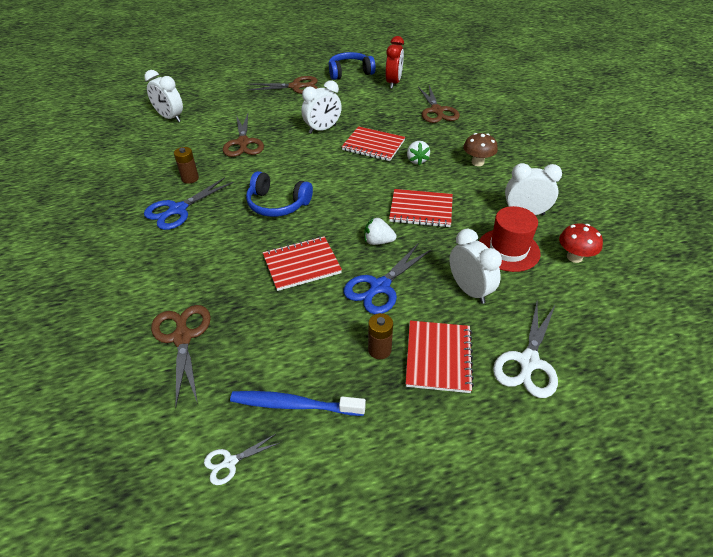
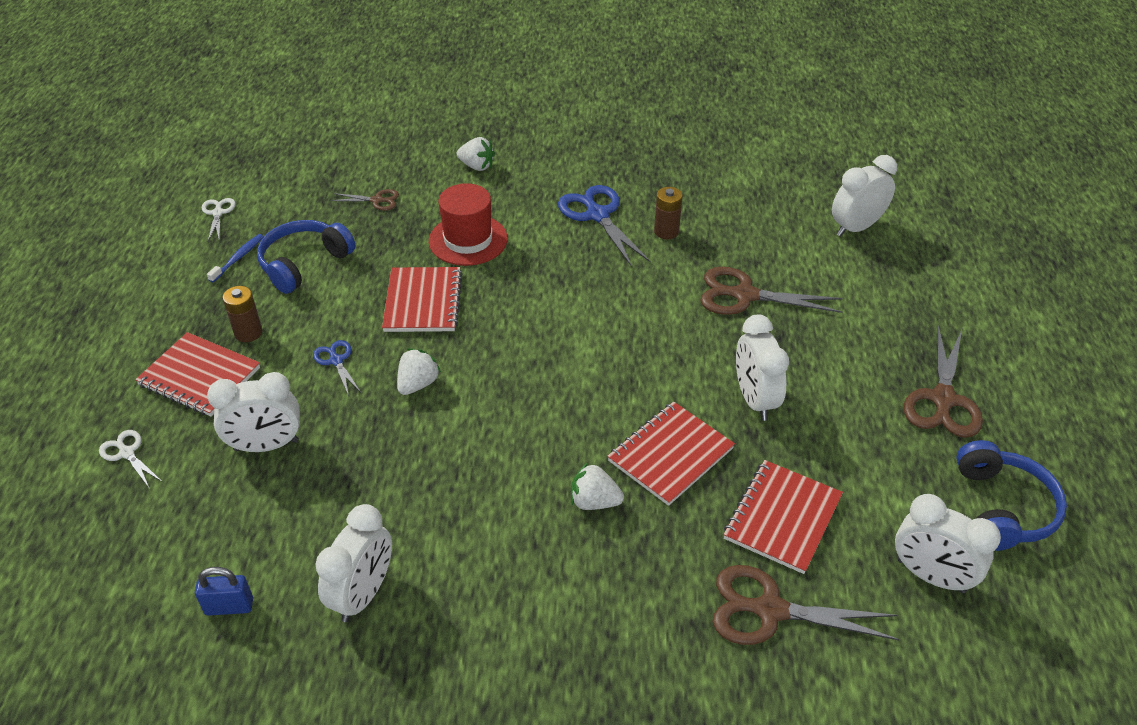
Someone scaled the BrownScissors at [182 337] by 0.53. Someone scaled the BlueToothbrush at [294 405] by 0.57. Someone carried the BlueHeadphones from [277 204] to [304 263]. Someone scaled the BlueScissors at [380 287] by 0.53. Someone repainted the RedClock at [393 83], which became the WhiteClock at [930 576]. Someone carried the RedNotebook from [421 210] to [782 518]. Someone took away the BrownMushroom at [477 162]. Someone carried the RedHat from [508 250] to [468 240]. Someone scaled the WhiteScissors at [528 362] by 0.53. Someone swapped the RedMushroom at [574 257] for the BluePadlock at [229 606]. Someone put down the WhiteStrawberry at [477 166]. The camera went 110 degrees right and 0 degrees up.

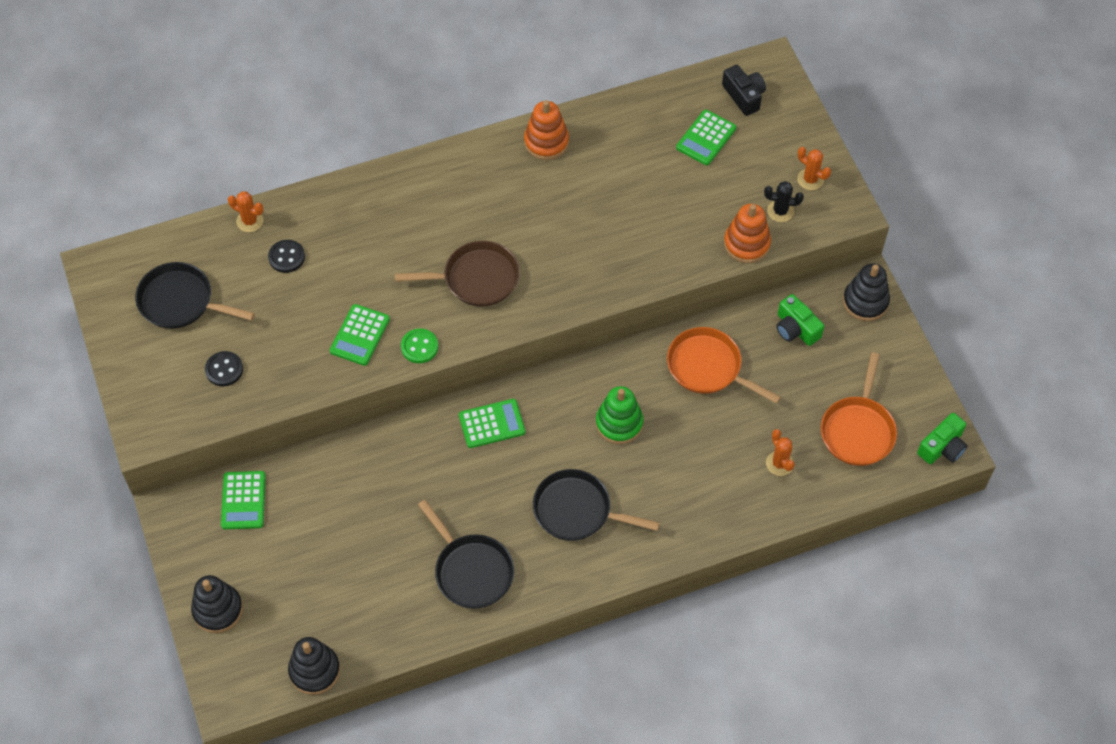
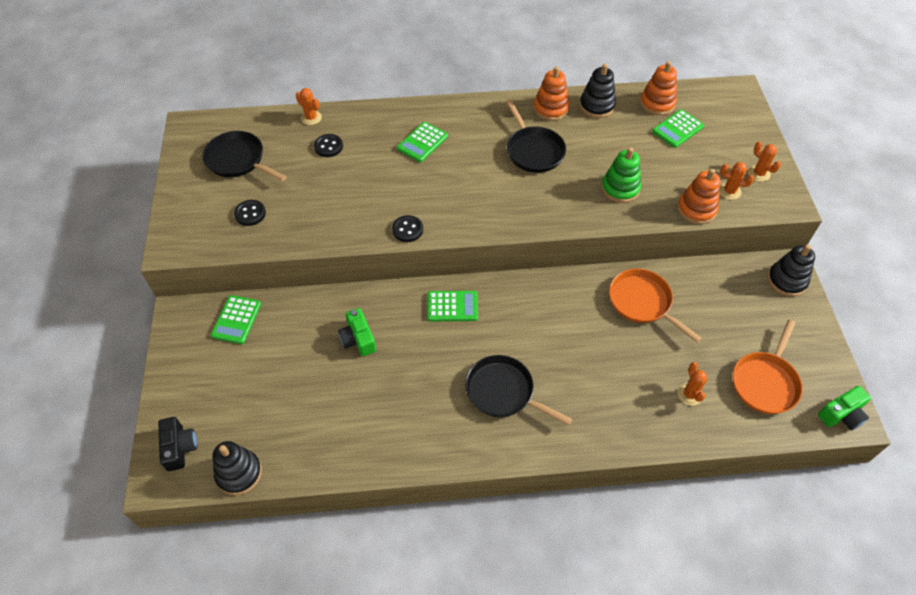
Someone carried the BlackStackingToy from [218 610] to [597 106]. Someone carried the GreenCalculator from [360 335] to [422 142]. Someone took away the BrownPan at [476 278]. Someone repainted the GreenButton at [419 347], which became the BlackButton at [407 229]. Someone carried the BlackPan from [471 571] to [533 151]. Someone carried the GreenStackingToy from [619 423] to [620 189]. Someone carried the BlackCamera from [744 96] to [179 447]. Someone repainted the BlackCactus at [780 211], which became the OrangeCactus at [729 191]. Someone carried the GreenCamera from [796 328] to [358 339]. Someone put down the OrangeStackingToy at [657 103]. The camera went 15 degrees right and 5 degrees down.

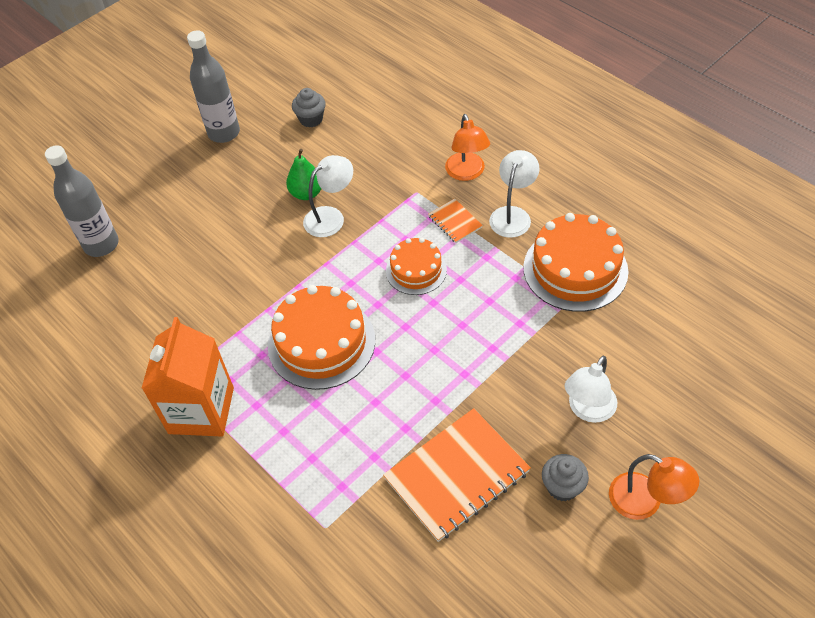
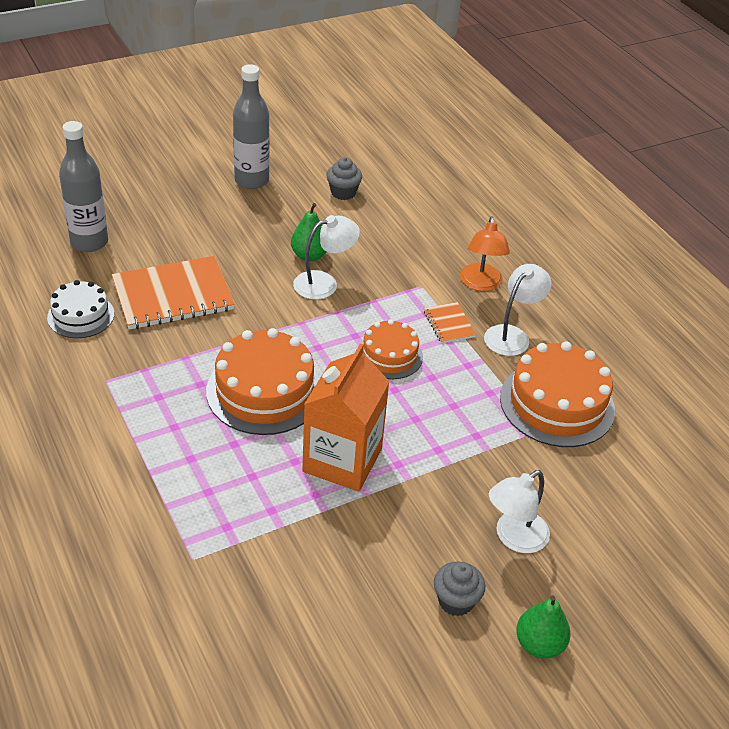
Someone carried the OrangeCarton from [201 410] to [342 460]. Someone carried the OrangeNotebook from [456 475] to [173 295]. Someone swapped the OrangeLamp at [645 502] for the GreenPear at [539 644]. Someone put down the WhiteCake at [81 315]. The camera went 10 degrees right and 10 degrees down.

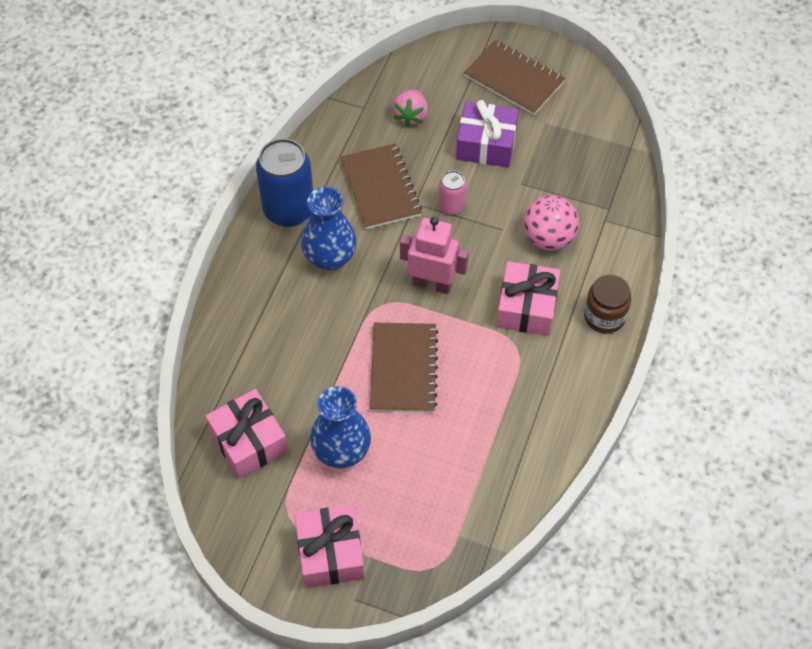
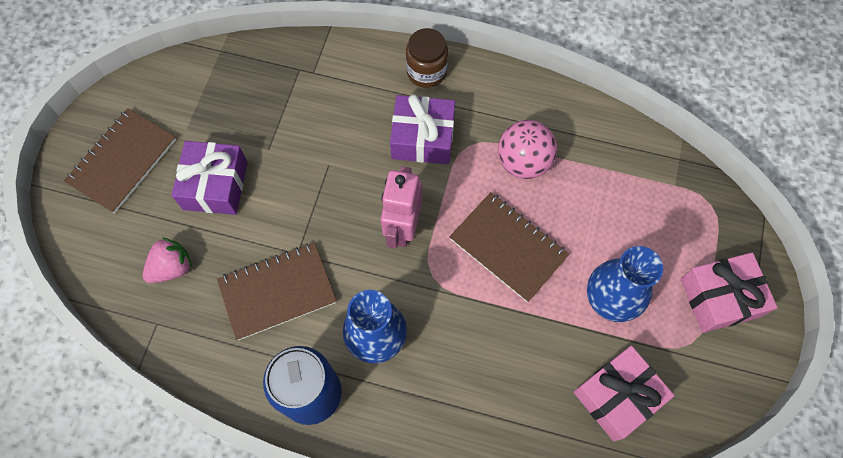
Someone rotated the BrownNotebook at [403 369] by 45 degrees clockwise. Someone rotated the PinkStrawberry at [411 116] by 45 degrees counterclockwise. Someone took away the PinkCan at [451 206]. Someone repainted the PinkGift at [526 307], which became the PurpleGift at [422 138]. Someone carried the PinkBall from [548 238] to [523 162]. The camera went 95 degrees left and 10 degrees up.

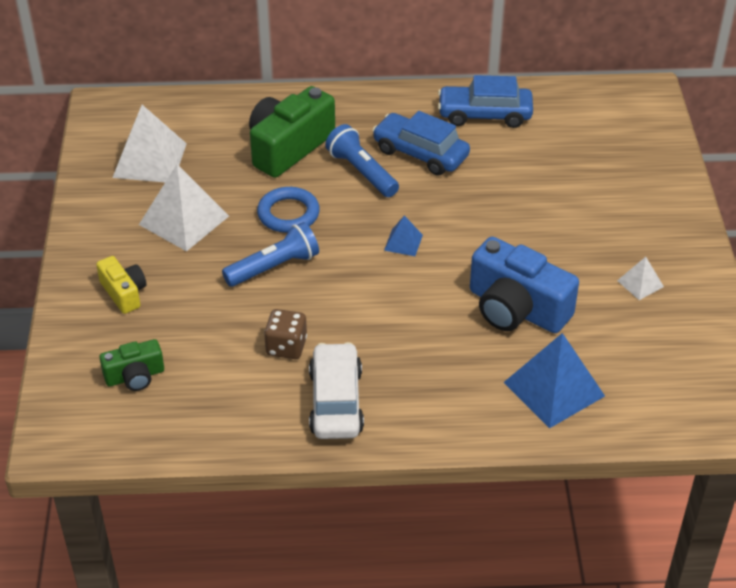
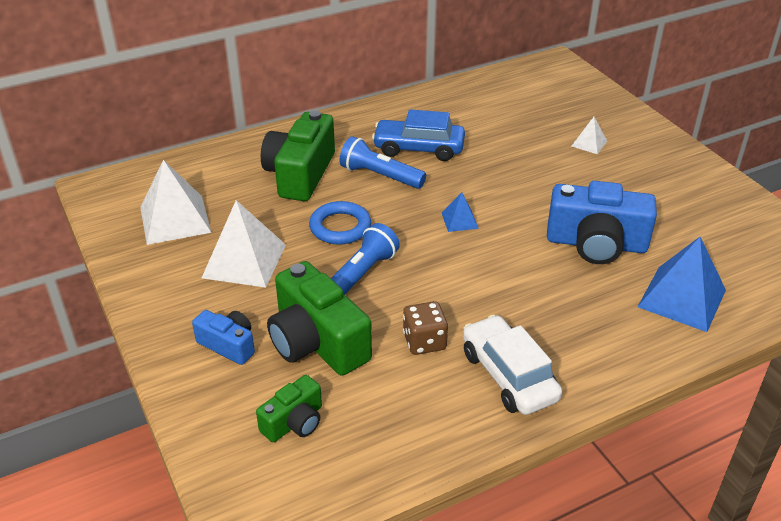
Someone repainted the YellowCamera at [124 293], which became the BlueCamera at [228 345]. Someone took away the BlueCar at [484 115]. Someone carried the WhitePyramid from [640 283] to [589 143]. Someone put down the GreenCamera at [317 342]. The camera went 25 degrees left and 5 degrees down.

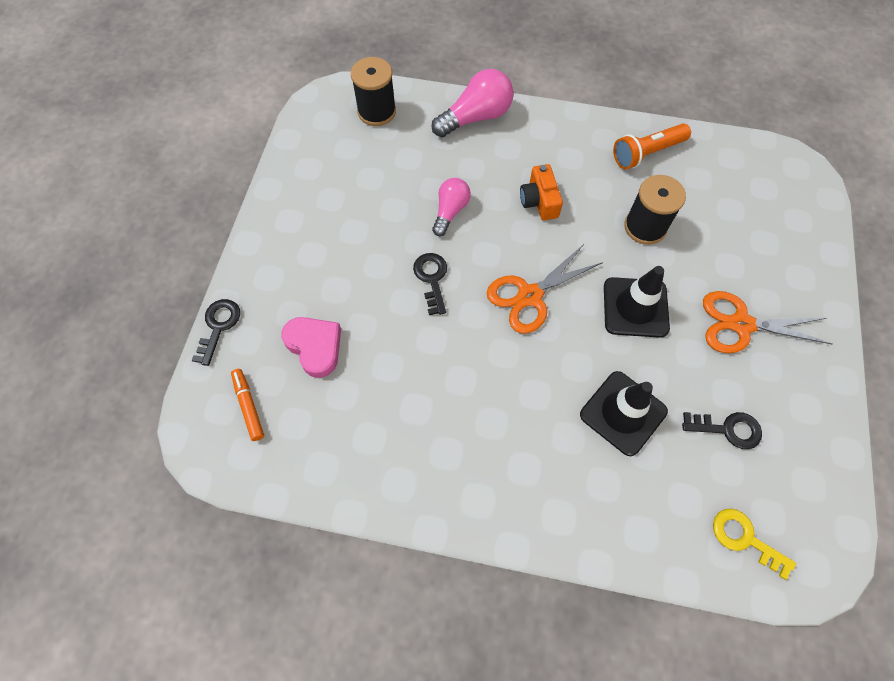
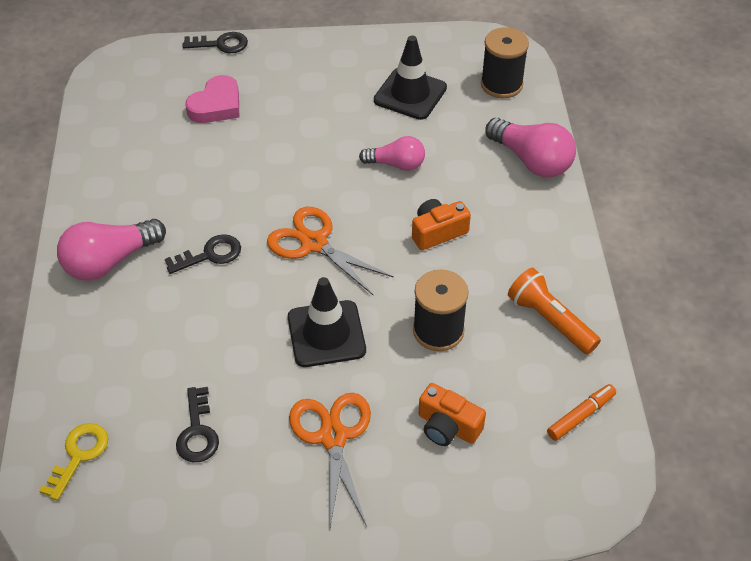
Someone carried the OrangeMarker from [249 406] to [581 416]. Someone carried the BlackKey from [432 279] to [210 255]. Someone carried the BlackTrafficCone from [623 413] to [410 94]. Someone put down the PinkLightBulb at [110 261]. Someone put down the OrangeCamera at [447 426]. The camera went 75 degrees right and 15 degrees down.

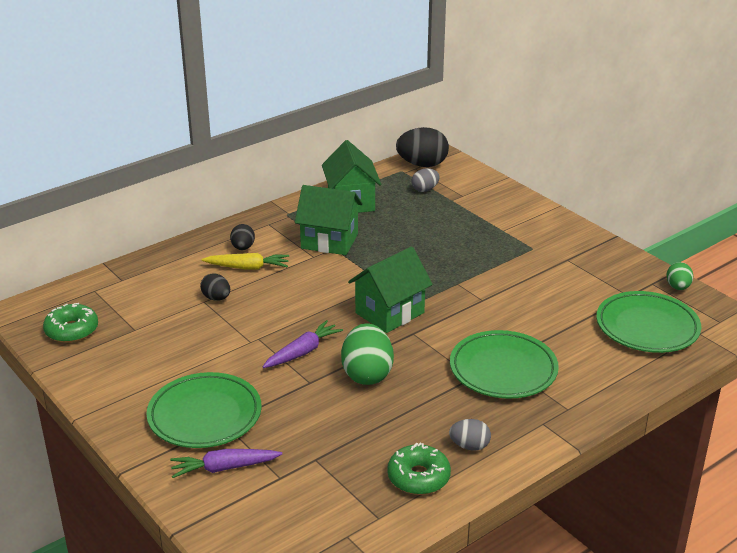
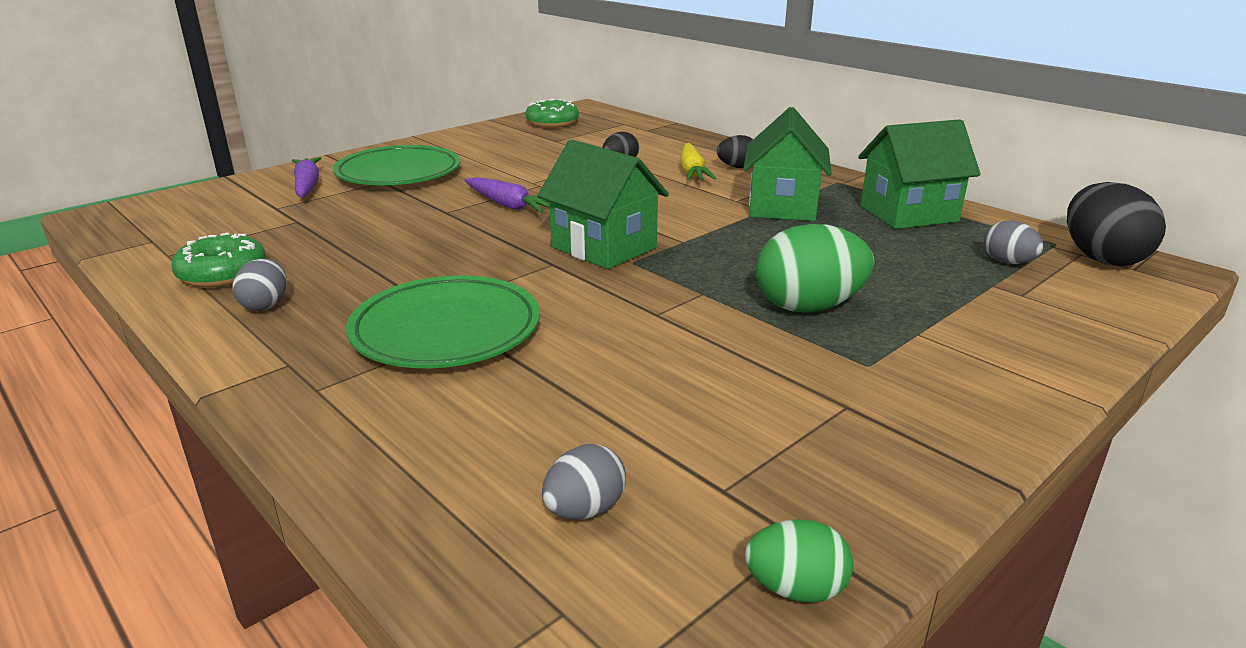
Someone carried the GreenEgg from [367 374] to [808 307]. Someone swapped the GreenPlate at [647 327] for the GreyEgg at [584 510]. The camera went 85 degrees right and 5 degrees down.

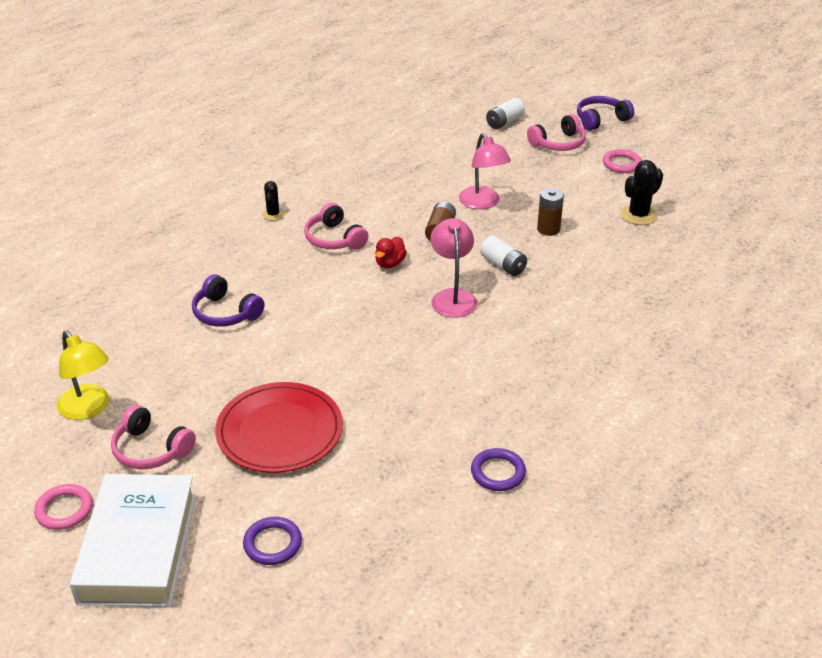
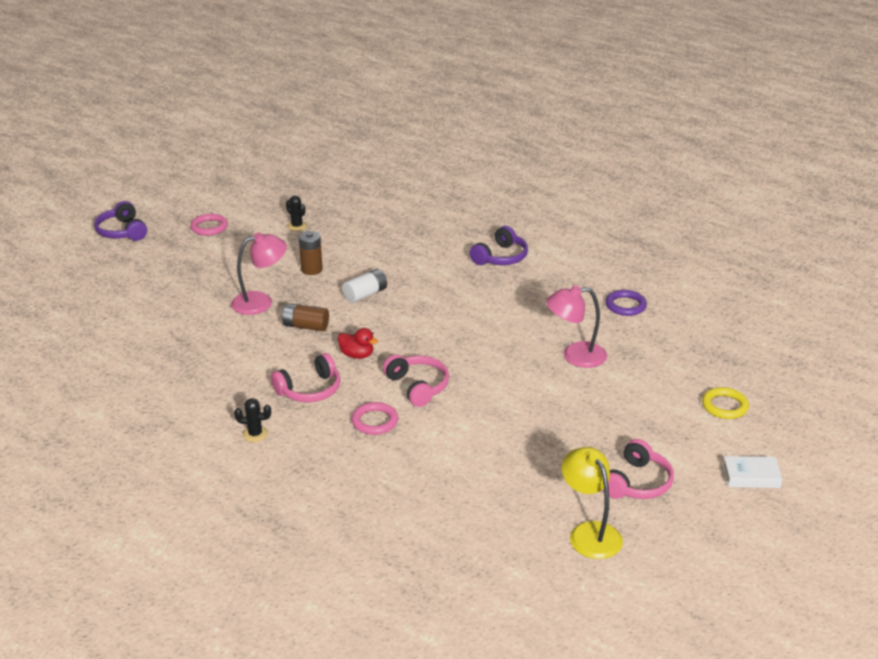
Someone carried the PinkRing from [64 510] to [375 421]. Someone rotated the YellowLamp at [88 409] by 75 degrees counterclockwise. Someone scaled the WhiteBook at [138 548] by 0.44. Someone carried the PurpleHeadphones from [225 313] to [501 257]. Someone took away the RedPlate at [279 431]. Someone repainted the PurpleRing at [272 544], which became the YellowRing at [724 406]. Someone carried the PinkLamp from [452 297] to [575 356]. Someone took away the WhiteBattery at [504 122]. Someone carried the PinkHeadphones from [558 143] to [418 386]. Someone scaled the BlackCactus at [638 215] by 0.62. The camera went 90 degrees left and 5 degrees down.

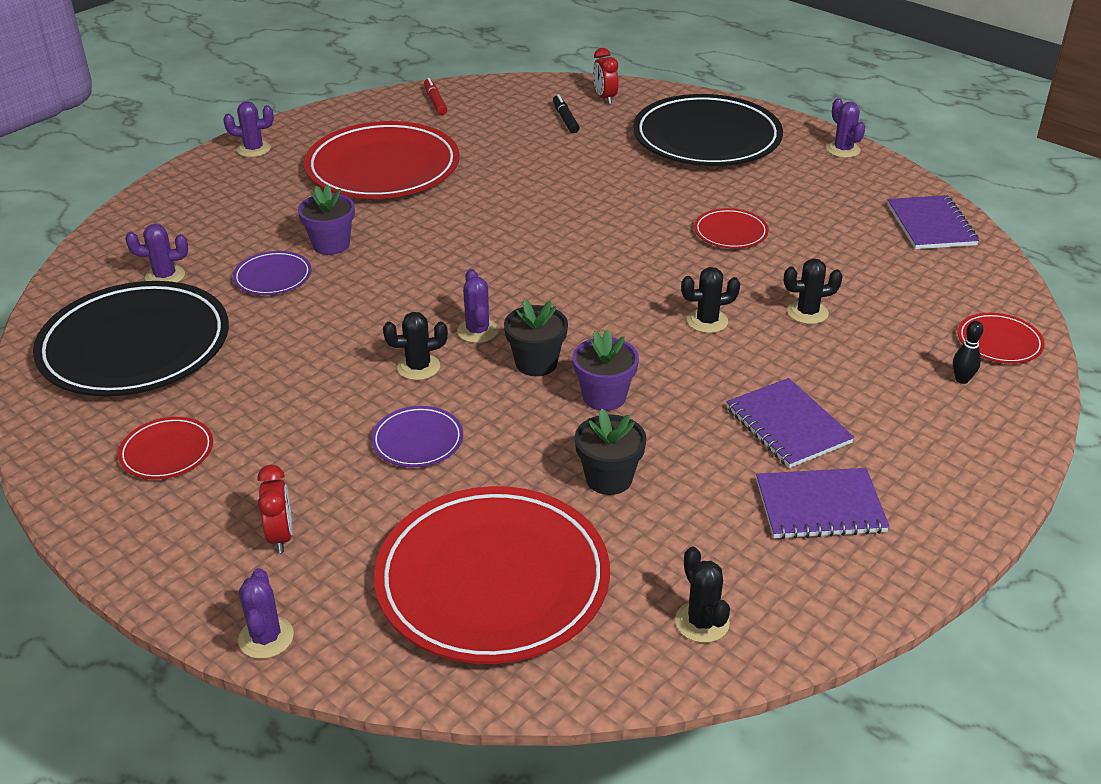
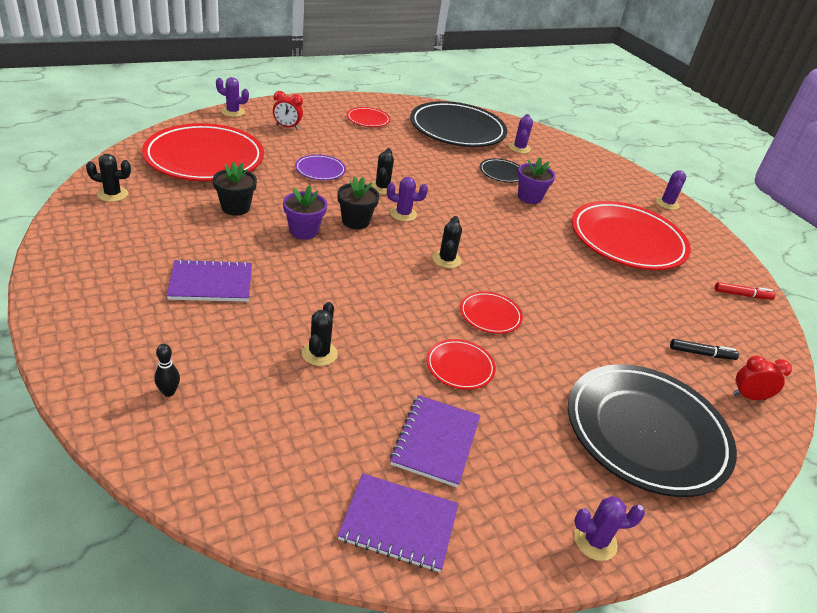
Someone repainted the PurplePlate at [273 277], which became the BlackPlate at [502 173]. Someone carried the BlackCactus from [707 321] to [446 259]. Someone carried the PurpleNotebook from [820 506] to [435 441]. Someone carried the RedPlate from [999 342] to [490 315]. The camera went 105 degrees right and 0 degrees up.

